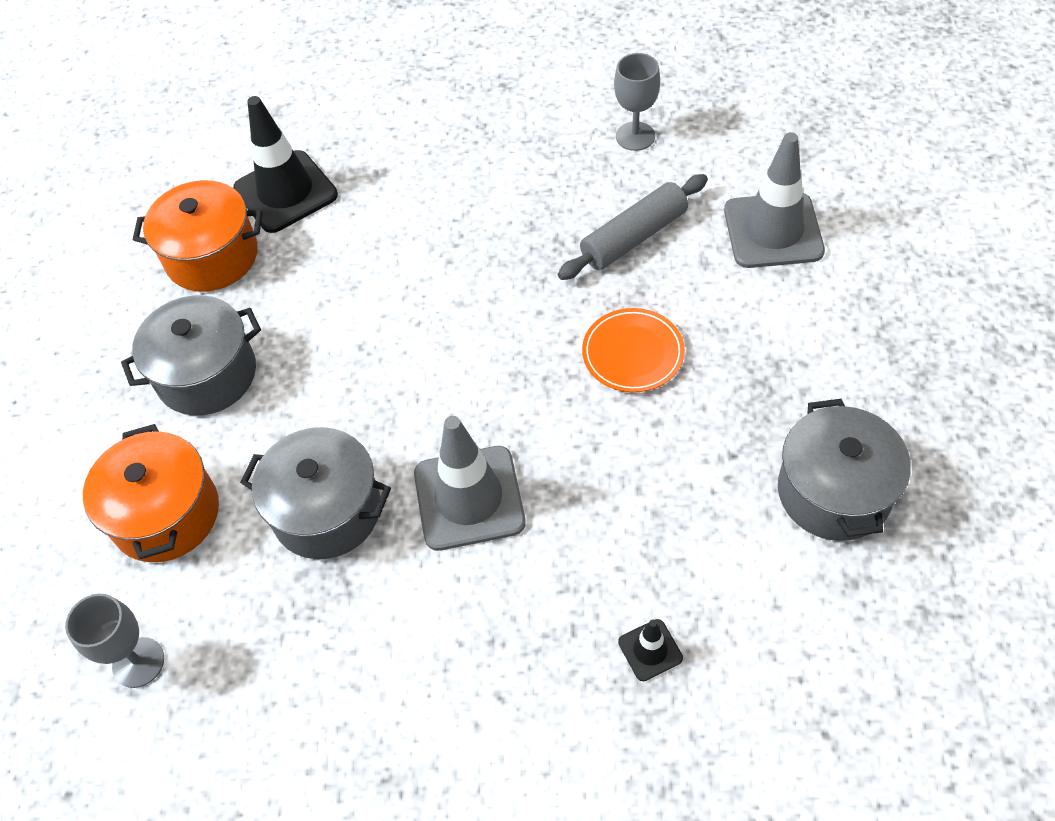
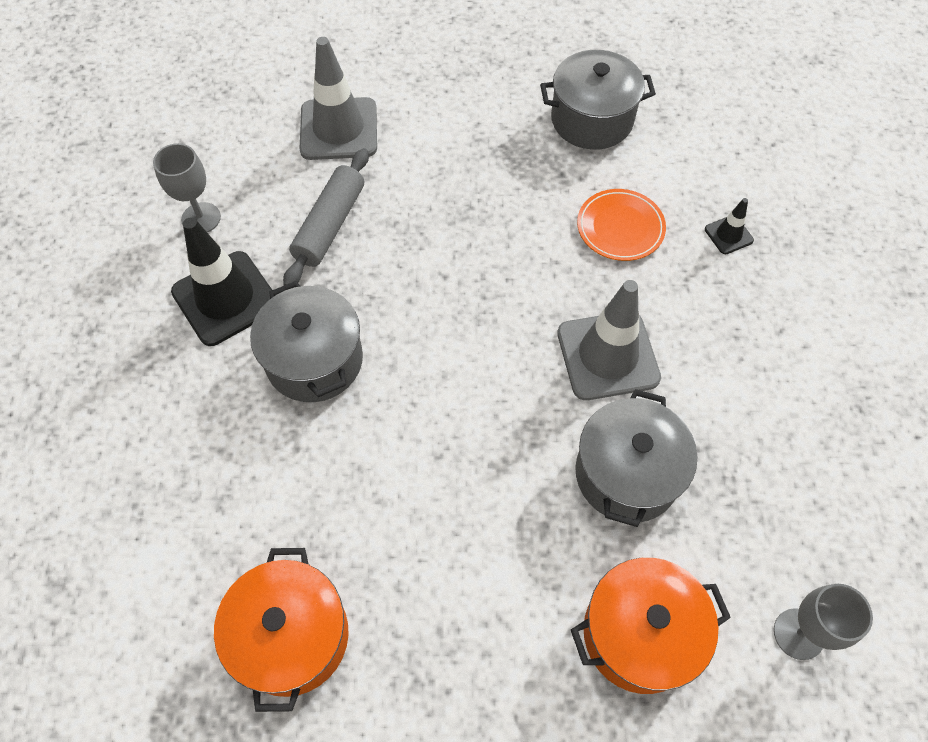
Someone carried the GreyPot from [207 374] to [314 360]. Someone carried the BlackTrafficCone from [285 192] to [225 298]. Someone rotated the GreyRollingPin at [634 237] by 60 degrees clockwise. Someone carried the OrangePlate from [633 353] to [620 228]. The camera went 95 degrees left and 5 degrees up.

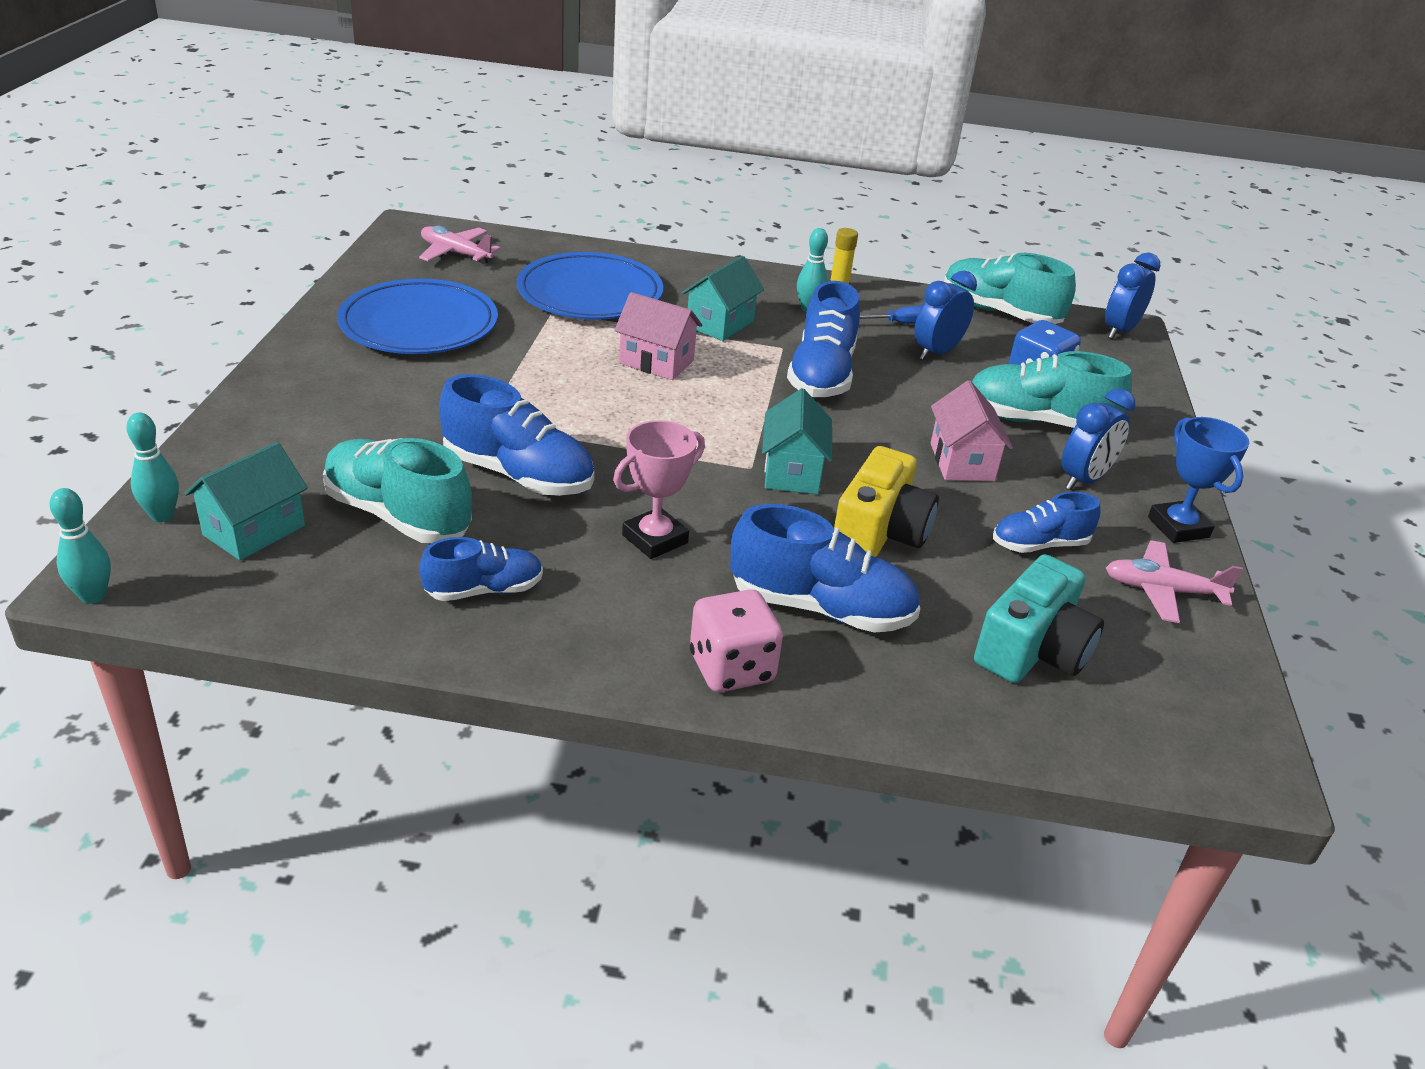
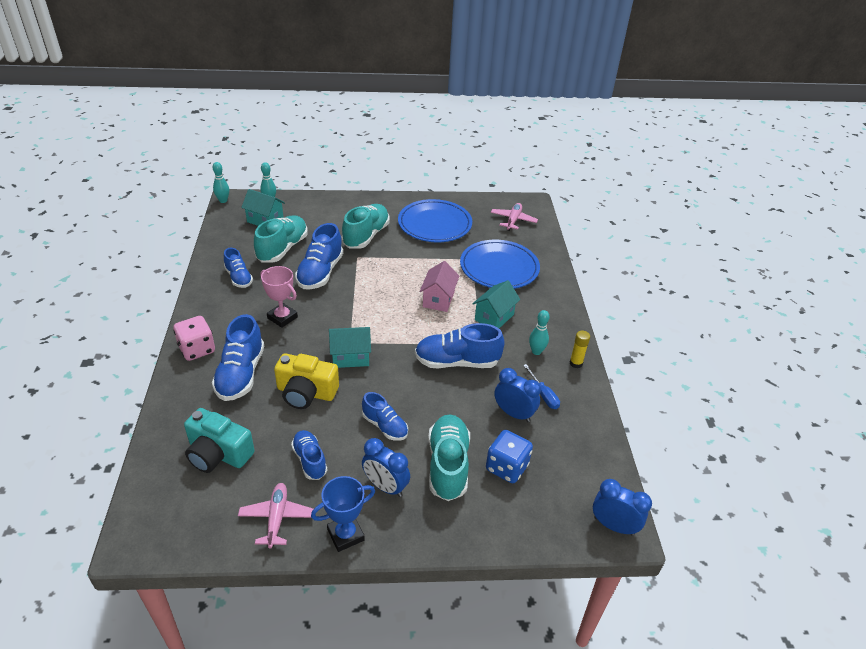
Someone rotated the TurquoiseHouse at [720 324] by 75 degrees counterclockwise. Someone swapped the PinkHouse at [962 462] for the BlueShoe at [385 426]. Someone carried the TurquoiseShoe from [999 313] to [366 236]. The camera went 80 degrees right and 5 degrees up.

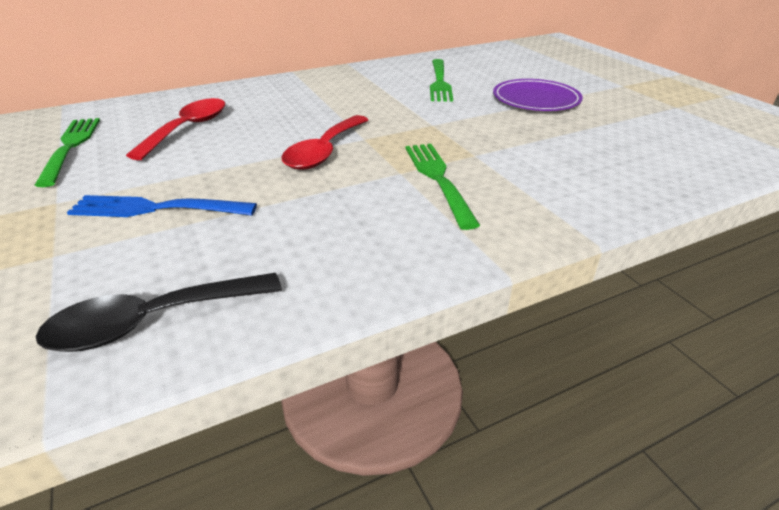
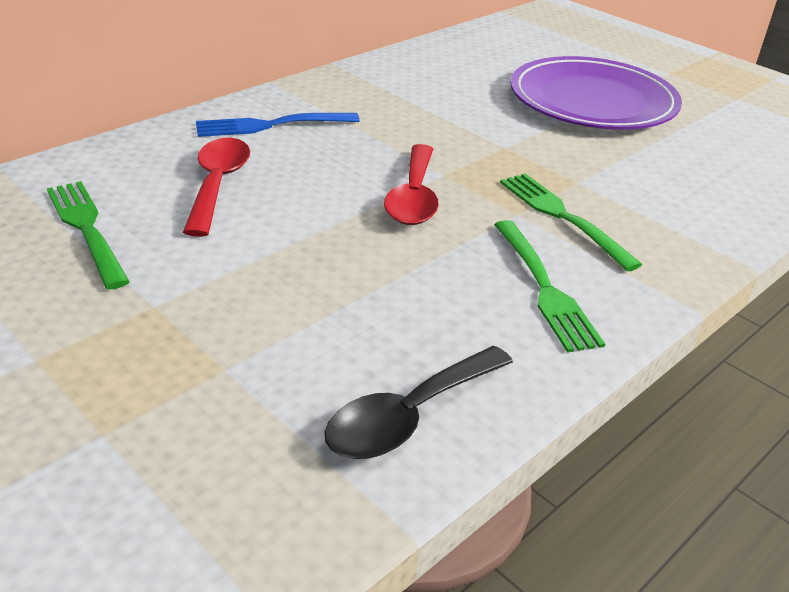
Someone carried the BlueFork from [156 208] to [271 125]. Someone carried the GreenFork from [439 82] to [544 288]. Someone scaled the PurplePlate at [536 99] by 1.65. The camera went 20 degrees left and 0 degrees up.

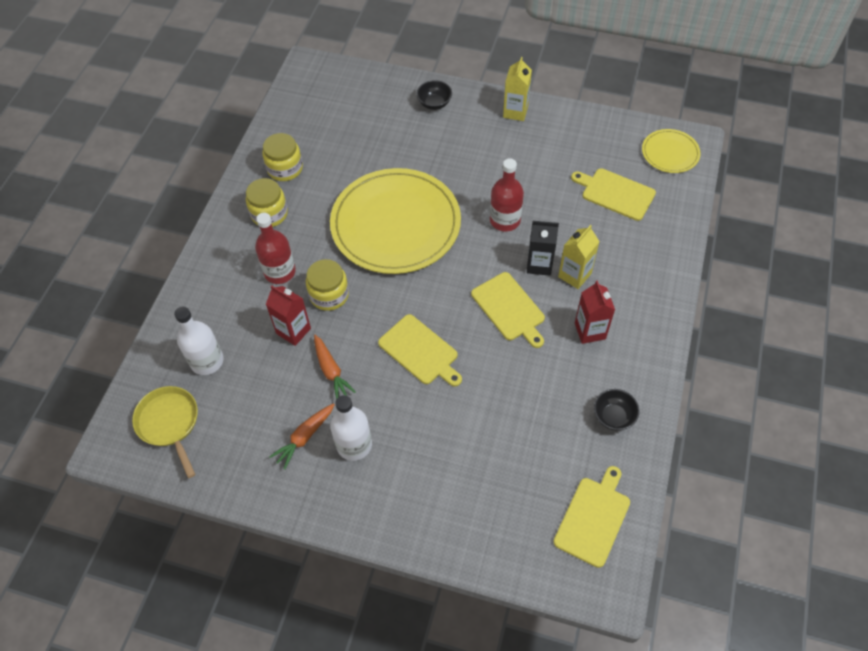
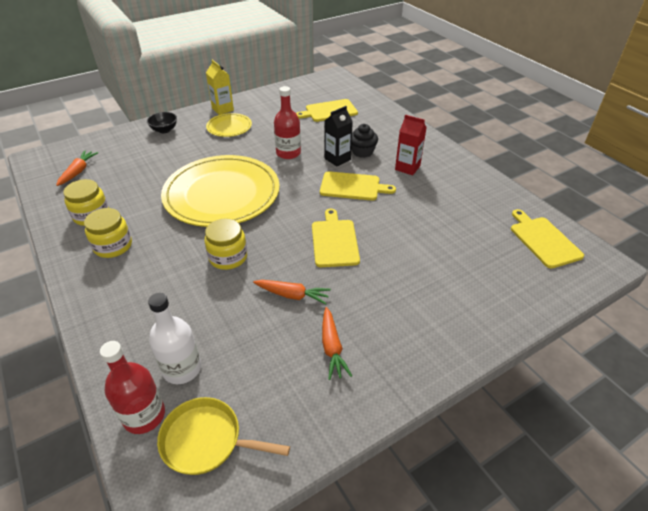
Someone carried the RedBottle from [280 272] to [144 415]. Someone took away the RedCarton at [293 331]. Someone took away the WhiteBottle at [354 444]. Someone rotated the YellowCuttingBoard at [420 351] by 90 degrees counterclockwise. Someone swapped the YellowCarton at [574 275] for the BlackCupcake at [362 152]. Someone took away the BlackBowl at [613 417]. Someone carried the YellowPlate from [670 153] to [229 127]. Someone put down the OrangeCarrot at [78 172]. The camera went 50 degrees left and 15 degrees down.

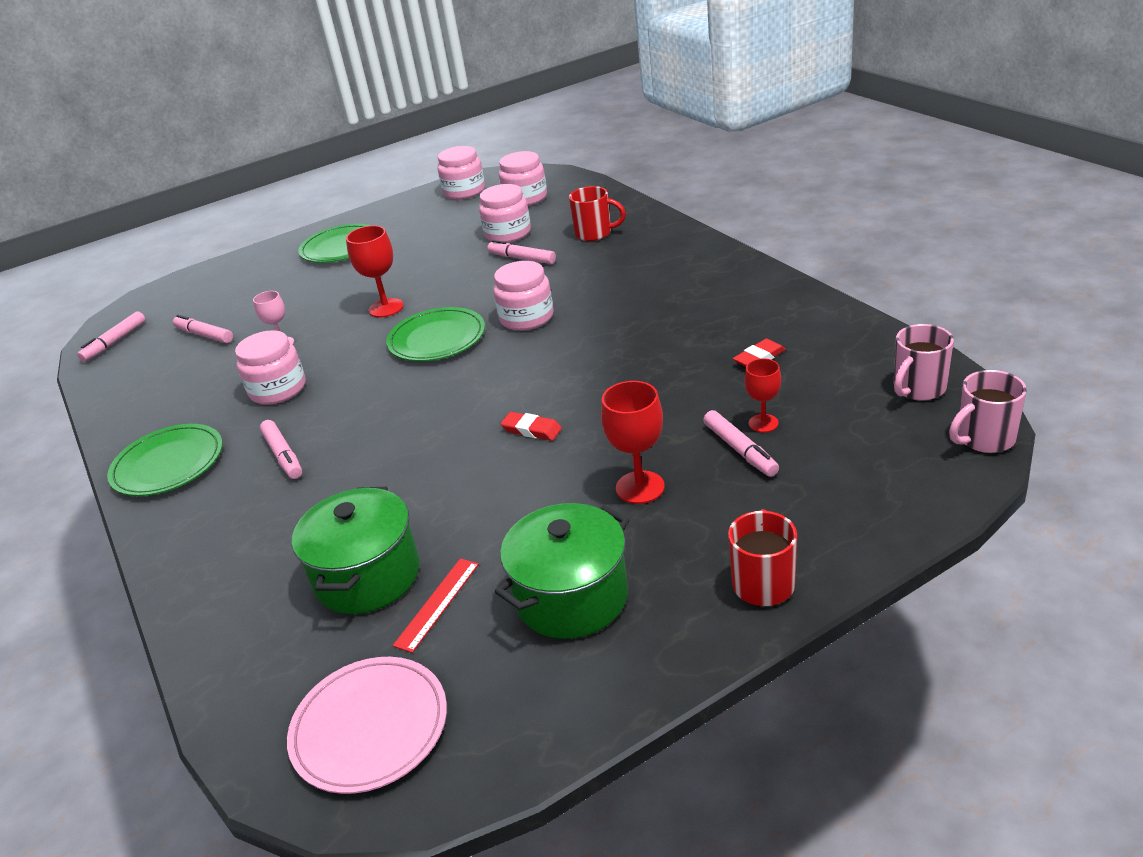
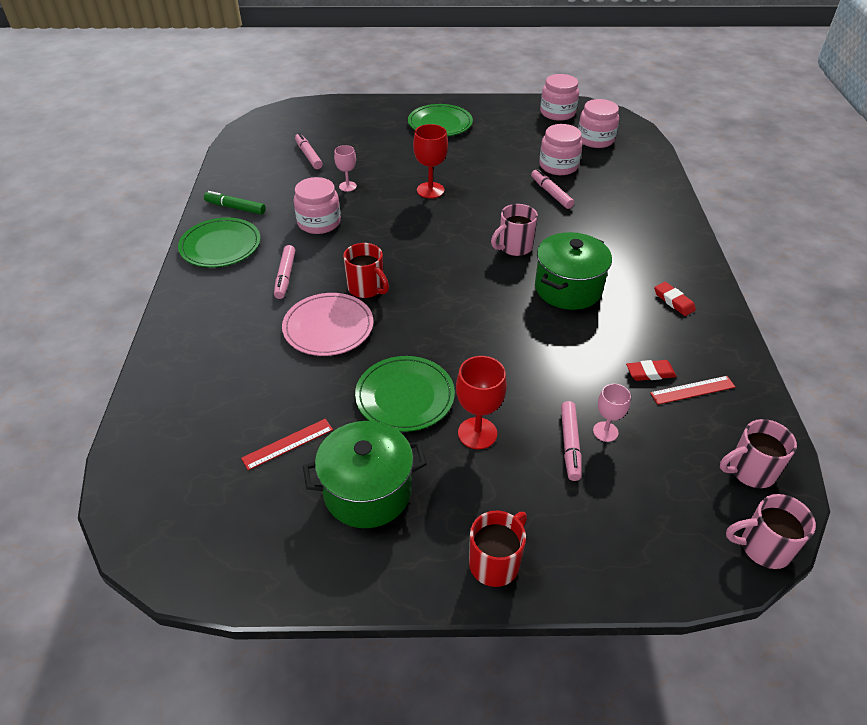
Someone took away the PinkMarker at [115 342]. Someone carried the PinkPlate from [370 727] to [328 327]. Someone carried the GreenPot from [367 576] to [568 288]. Someone carried the GreenPlate from [437 339] to [405 396]. Someone swapped the PinkJar at [526 318] for the PinkMug at [514 247]. Someone carried the RedEraser from [531 430] to [673 301]. Someone carried the RedMug from [595 233] to [367 288]. Someone repainted the RedGoblet at [763 423], which became the PinkGoblet at [605 431]. Someone put down the GreenMarker at [235 208]. Someone put down the RedRuler at [692 390]. The camera went 25 degrees right and 10 degrees up.

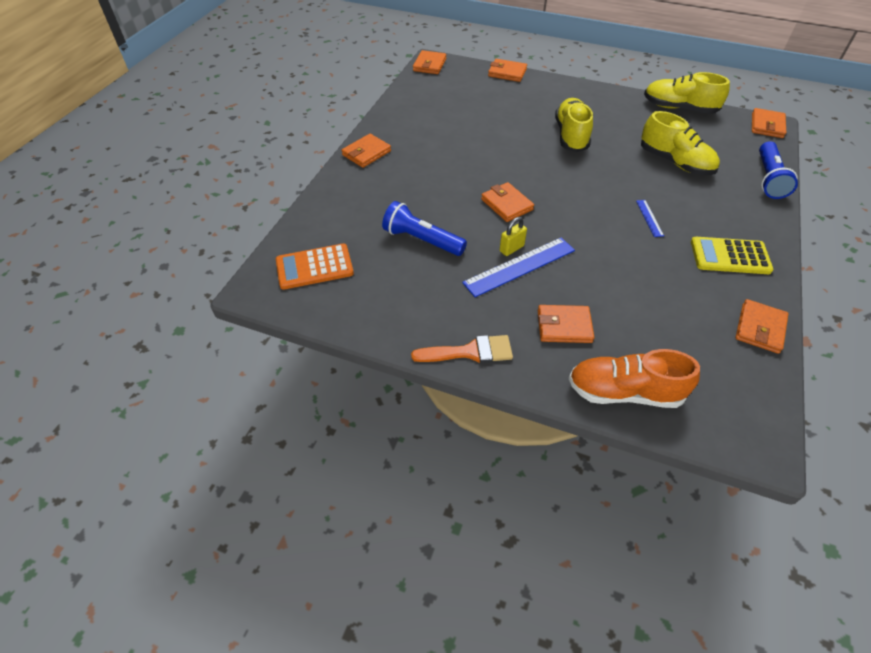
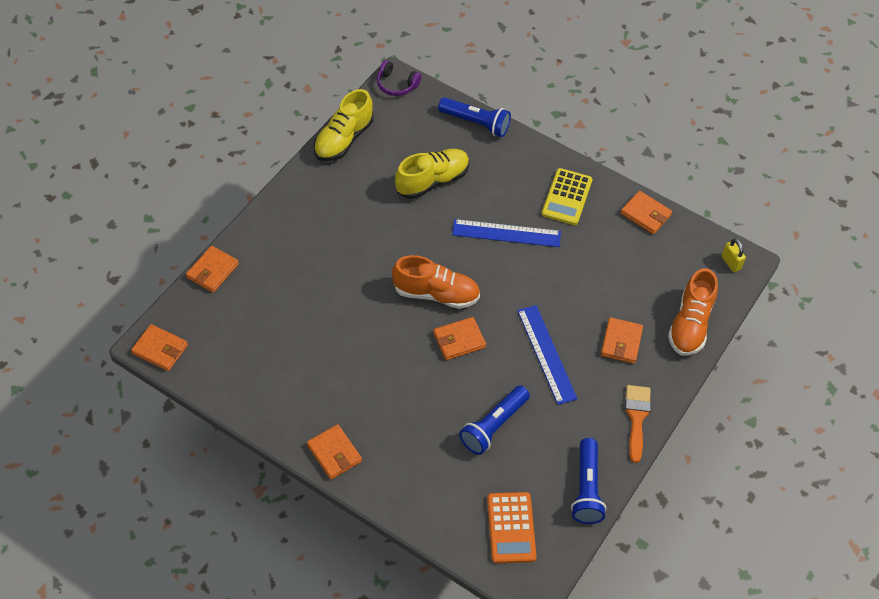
Someone carried the YellowPadlock from [511 248] to [730 263]. Someone took away the YellowShoe at [571 135]. Someone scaled the BlueRuler at [649 218] by 2.09. Someone swapped the OrangeWallet at [767 126] for the PurpleHeadphones at [396 84]. Someone put down the OrangeShoe at [436 294]. Someone put down the BlueFlashlight at [586 488]. The camera went 80 degrees left and 5 degrees up.

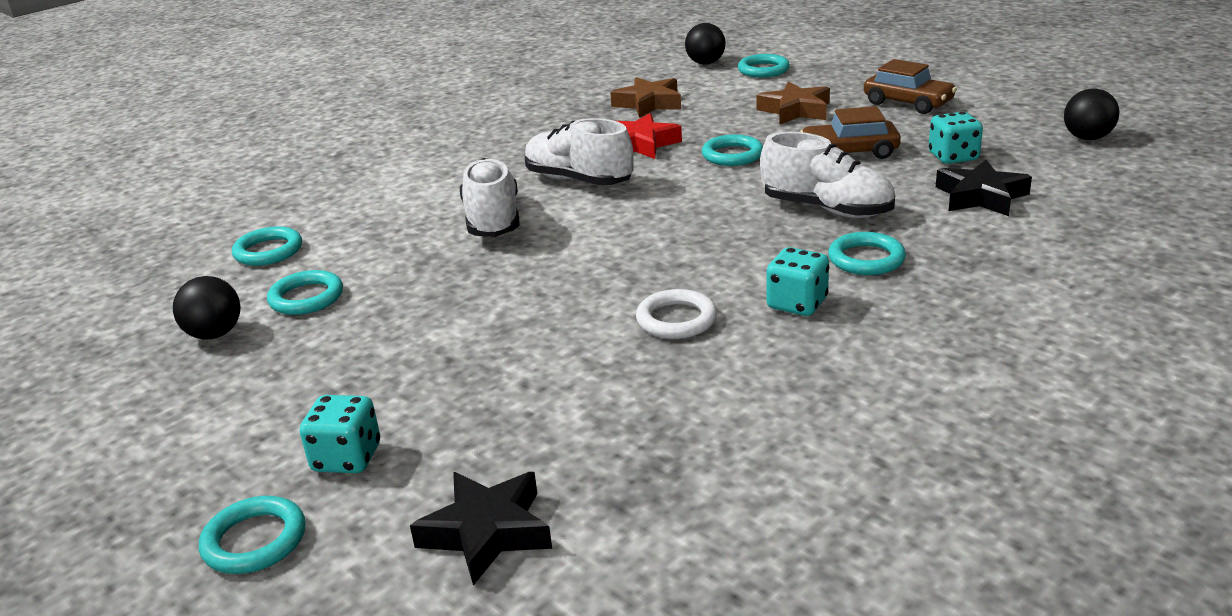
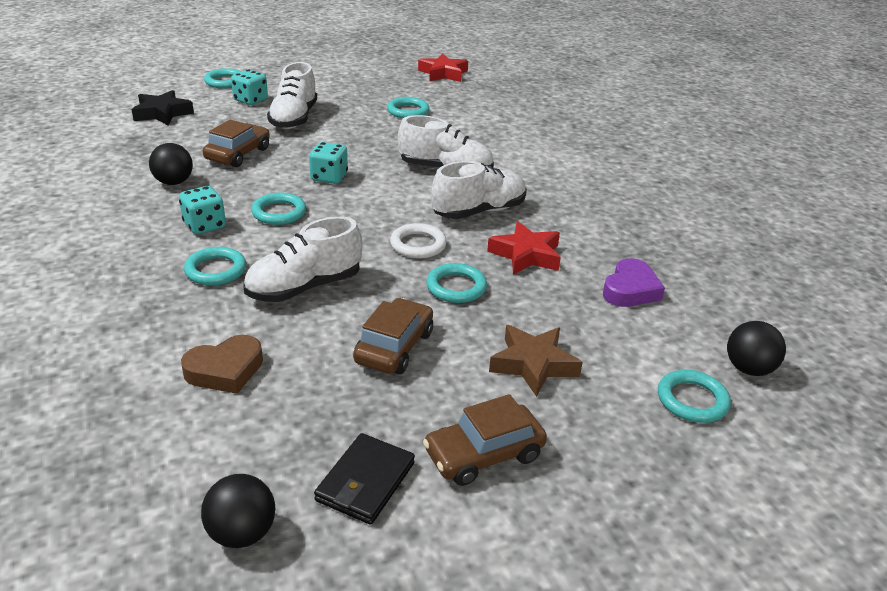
Someone carried the BlackBall from [215 334] to [174 182]. Someone carried the TurquoiseRing from [268 251] to [279 212]. Someone swapped the BrownStar at [648 104] for the PurpleHeart at [630 290]. Someone carried the WhiteRing from [676 319] to [418 245]. Someone carried the TurquoiseDice from [953 157] to [329 177]. Someone swapped the BlackStar at [980 196] for the BrownHeart at [225 370]. Someone put down the BrownCar at [238 154]. Someone put down the WhiteShoe at [294 118]. Someone put down the BlackWallet at [365 482]. Someone put down the RedStar at [443 73]. The camera went 110 degrees right and 5 degrees up.

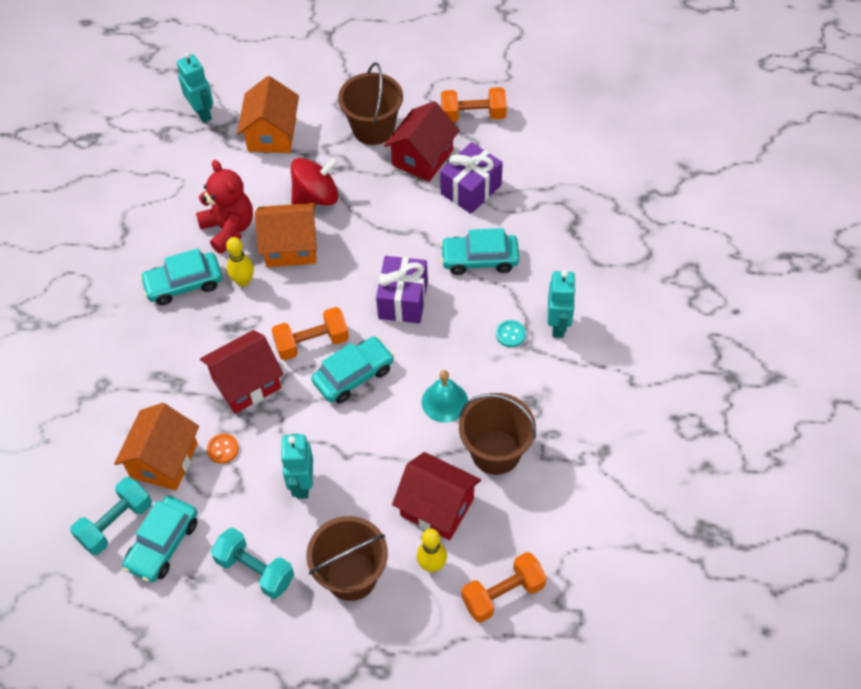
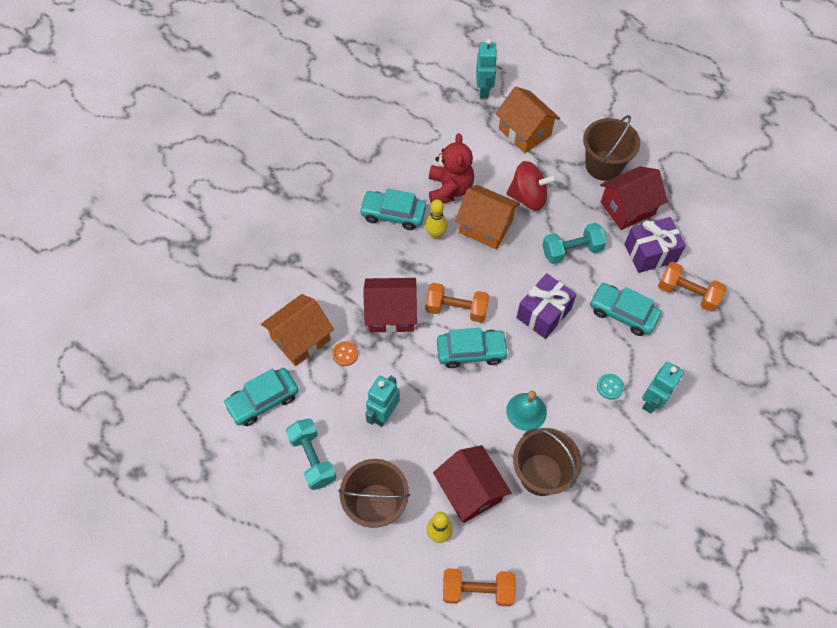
Someone carried the TurquoiseDumbbell from [115 523] to [571 250]. Someone rotated the OrangeHouse at [272 134] by 75 degrees counterclockwise. Someone carried the OrangeDumbbell from [473 115] to [687 293]. The camera went 30 degrees right and 5 degrees up.

